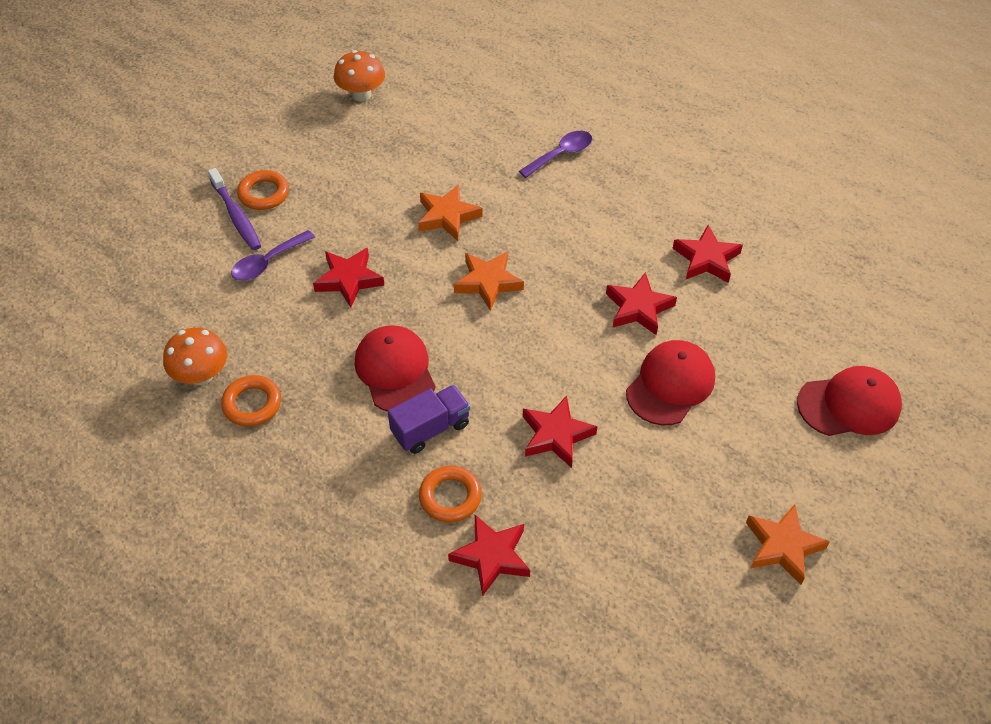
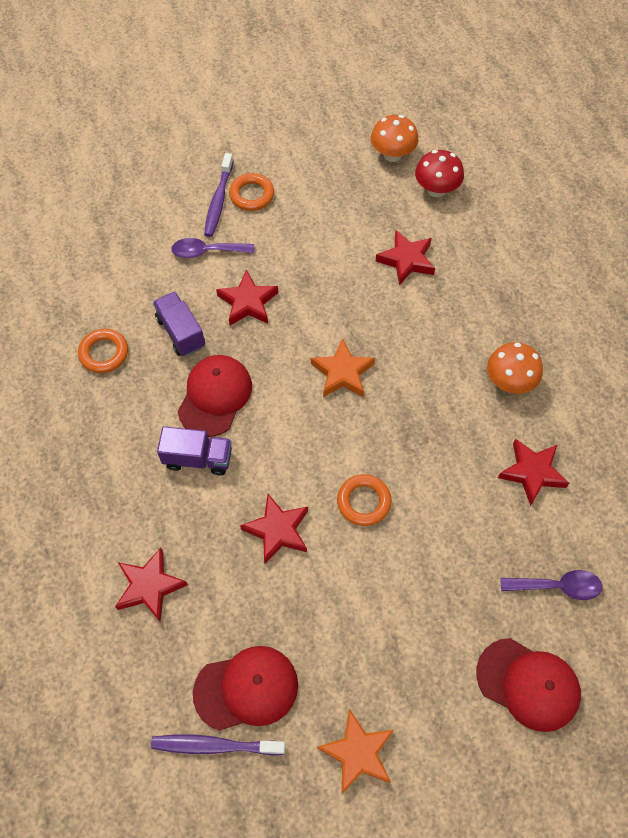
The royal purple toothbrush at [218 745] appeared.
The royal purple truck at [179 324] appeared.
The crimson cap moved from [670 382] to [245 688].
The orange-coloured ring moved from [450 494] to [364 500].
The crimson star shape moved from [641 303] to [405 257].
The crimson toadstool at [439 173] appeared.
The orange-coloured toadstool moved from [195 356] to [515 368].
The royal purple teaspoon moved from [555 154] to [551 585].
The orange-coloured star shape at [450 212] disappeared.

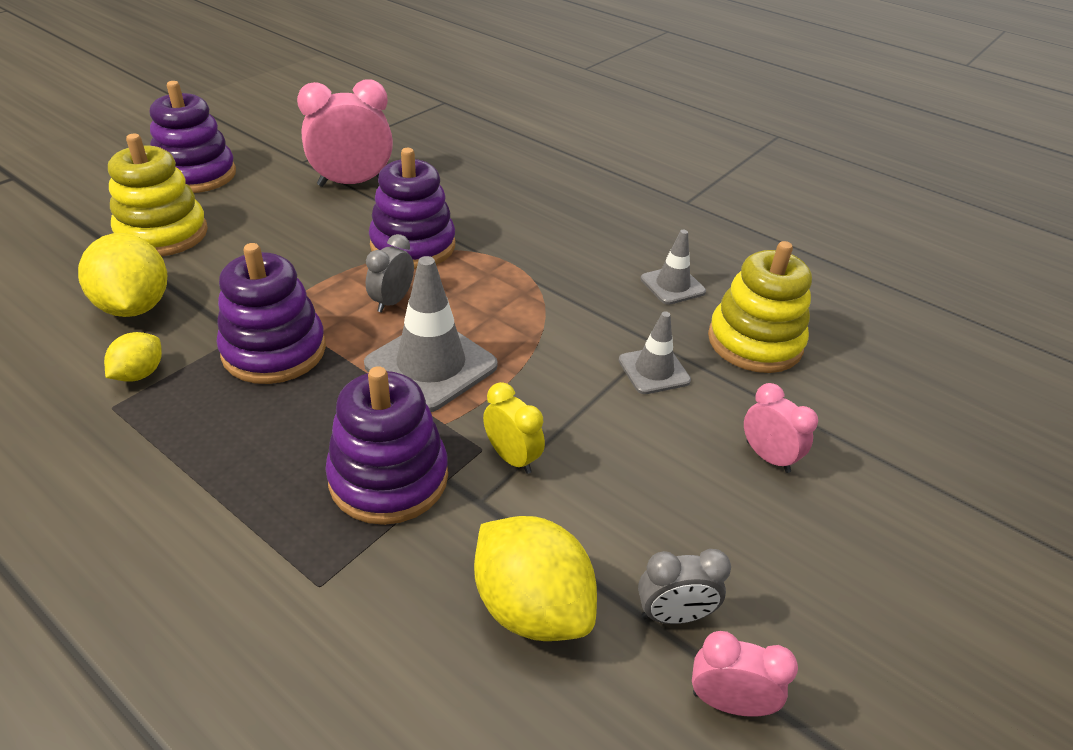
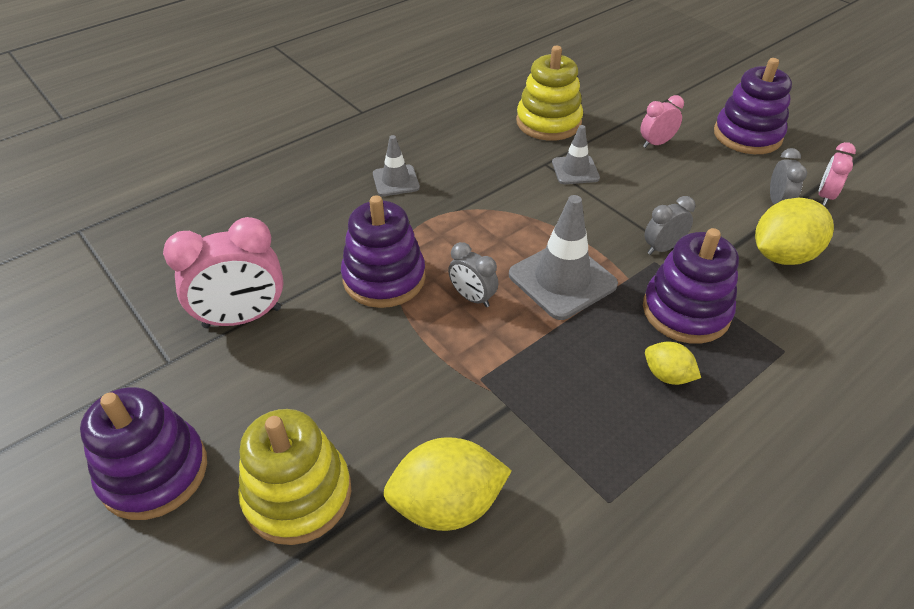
The rose-pink clock at [345 133] turned 105 degrees counterclockwise.
The grey road cone moved from [673 267] to [396 165].
The bright yellow clock at [514 428] became the grey clock at [669 225].
The bright yellow toy lemon moved from [133 357] to [673 363].
The royal purple stacking rings moved from [271 313] to [753 106].

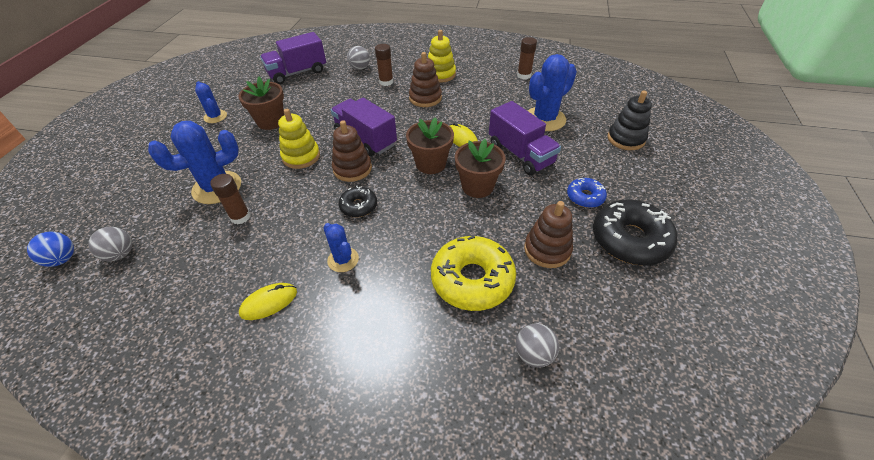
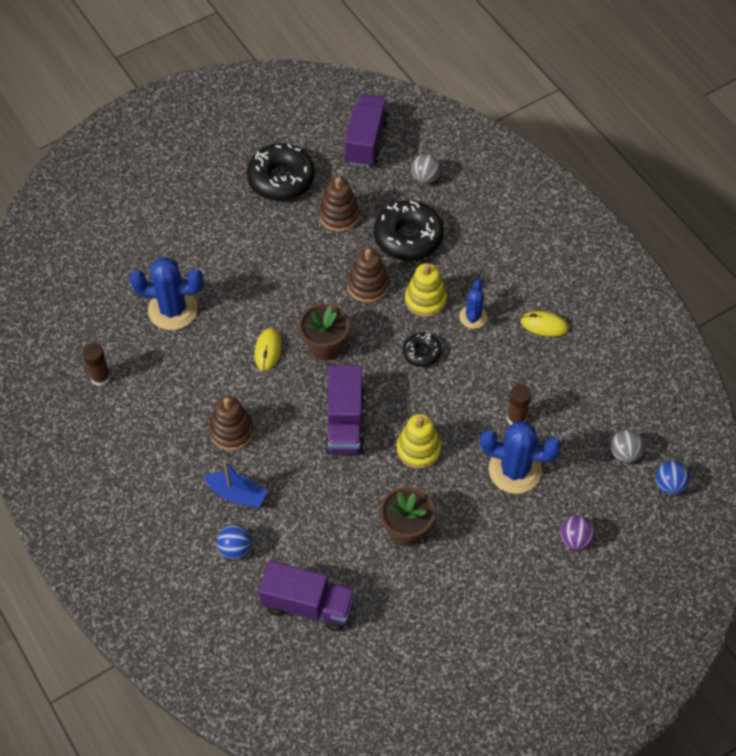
The brown glue at [384 65] was replaced by the cobalt toy boat at [236 484].
The grey ball at [358 58] became the cobalt ball at [234 541].
The royal purple truck moved from [525 138] to [366 130].
The brown stacking rings moved from [352 151] to [368 276].
The bright yellow glazed donut at [473 273] became the black glazed donut at [408 230].
The bright yellow stacking rings moved from [442 56] to [426 290].
The royal purple ball at [578 532] appeared.
The cobalt prickly plant at [211 102] disappeared.
The brown flower pot at [480 168] disappeared.
The cobalt glazed donut at [587 193] disappeared.
The black stacking rings at [630 120] disappeared.

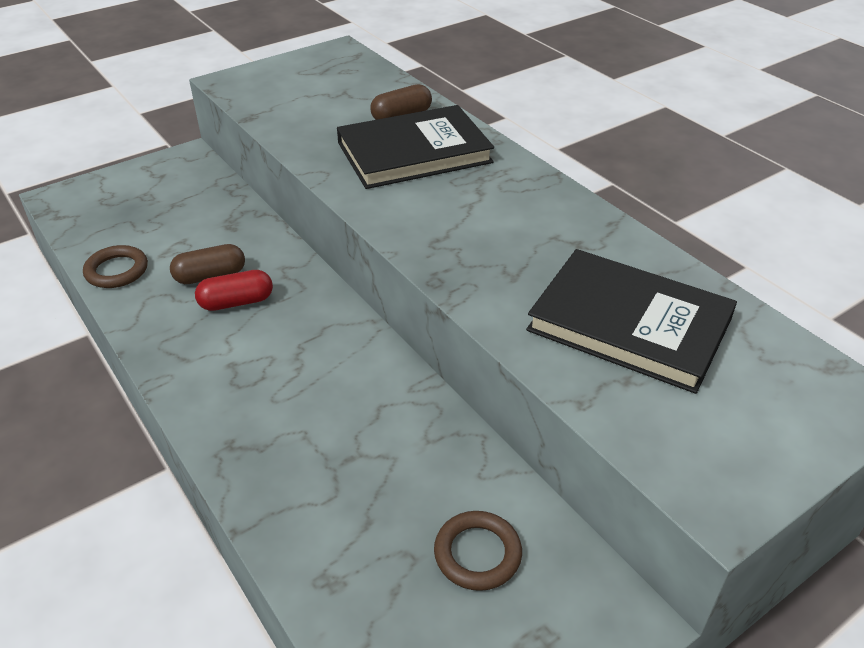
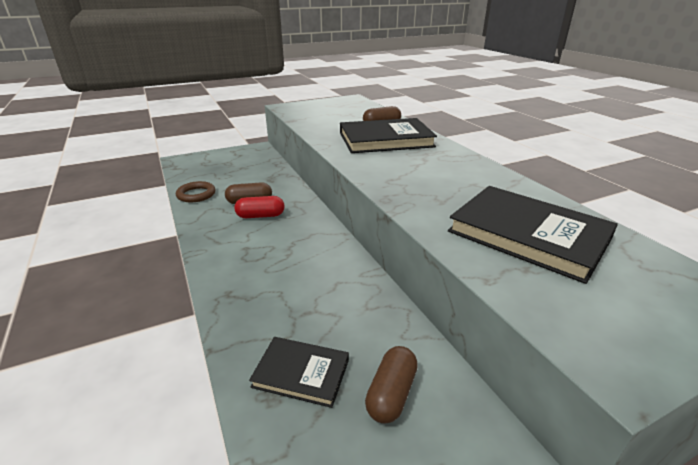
The black book at [299 372] appeared.
The brown ring at [478 551] was replaced by the brown pill shape at [391 385].

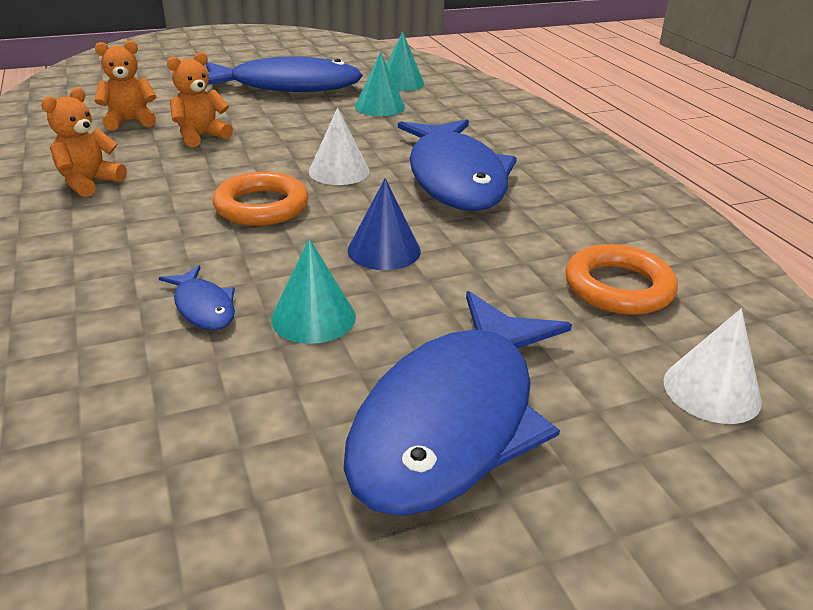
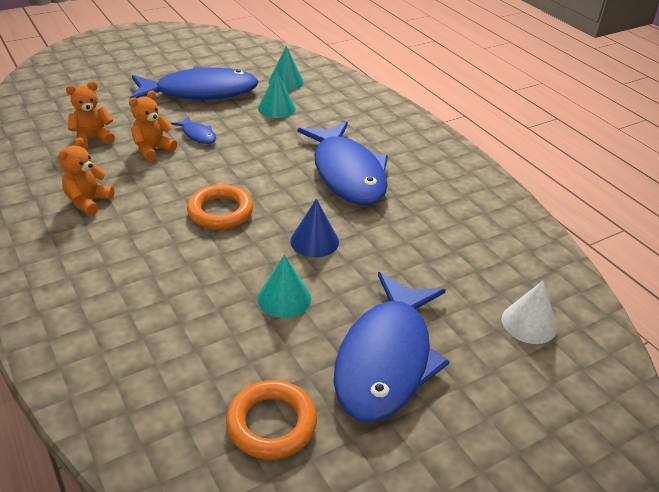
The cobalt fish figure moved from [197 298] to [193 130].
The orange-coloured ring moved from [621 279] to [271 420].
The white cone at [339 146] disappeared.

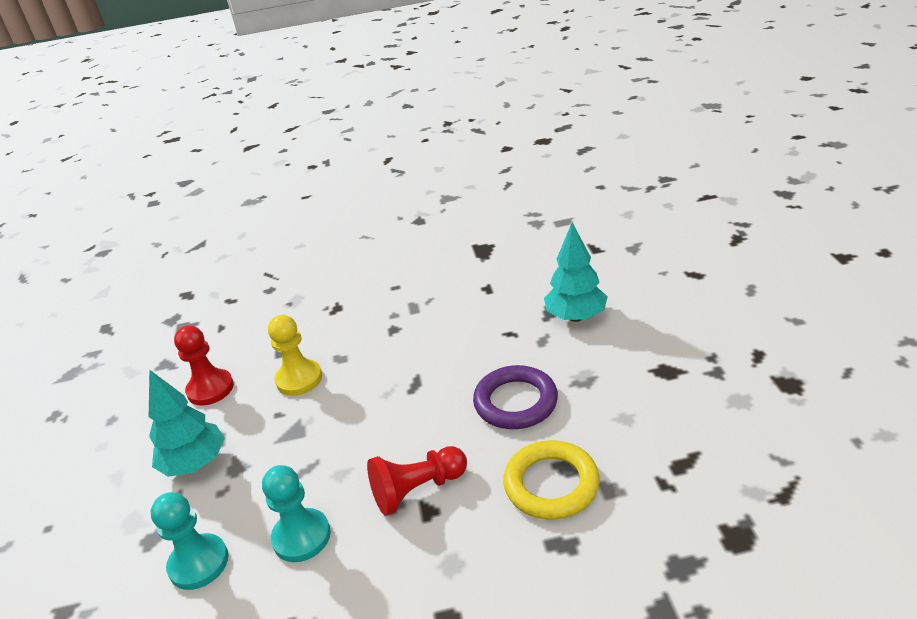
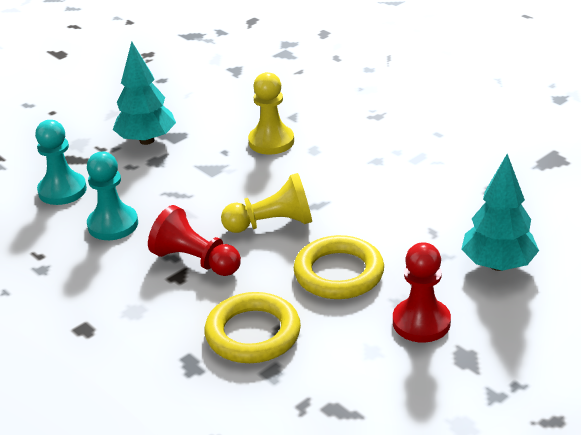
The bright yellow chess pawn at [266 203] appeared.
The royal purple ring at [515 397] became the bright yellow ring at [339 267].
The crimson chess pawn moved from [204 365] to [422 292].

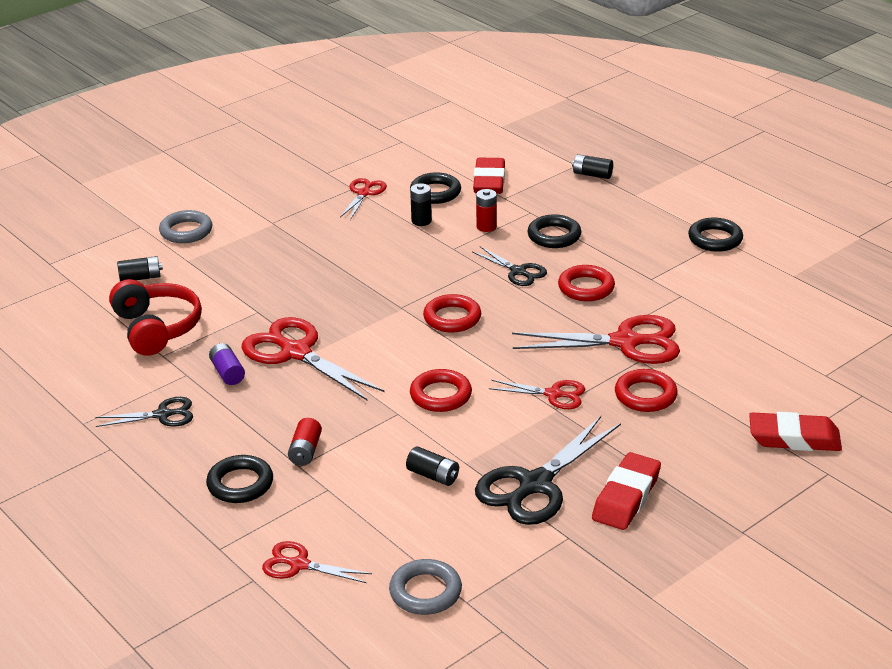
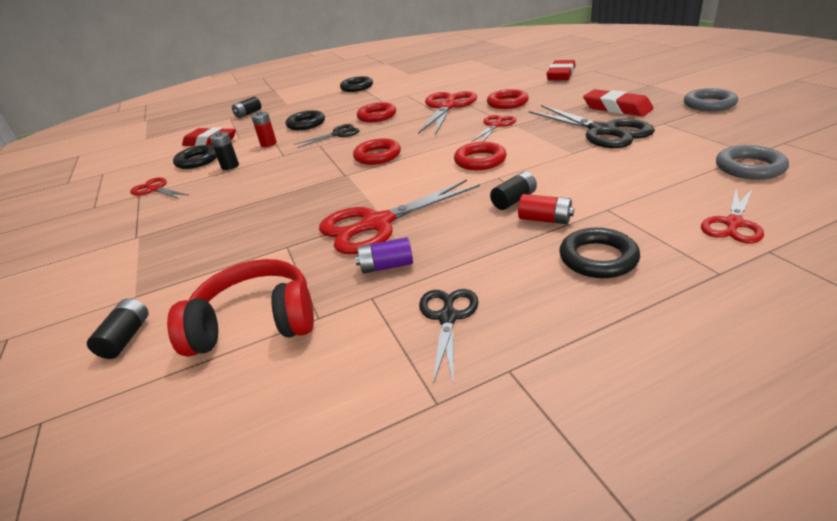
The black AA battery moved from [432 466] to [513 191].
The grey ring moved from [185 226] to [711 99].

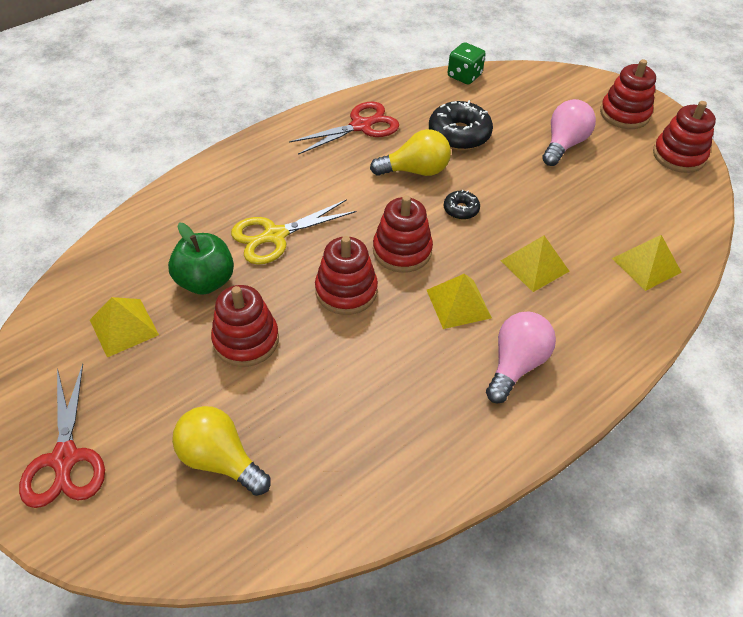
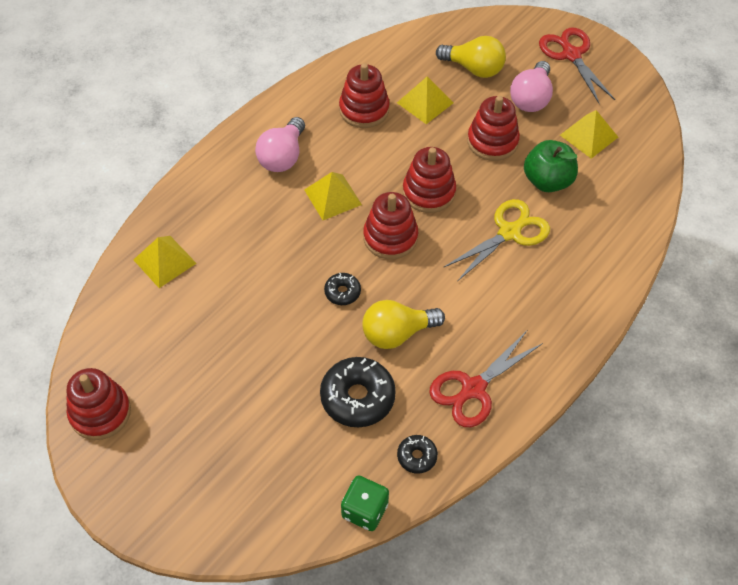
The crimson stacking rings moved from [628 94] to [364 95].
The bright yellow pyramid moved from [535 263] to [425 100].
The black glazed donut at [417 454] appeared.
The rose-pink lightbulb moved from [569 132] to [531 86].

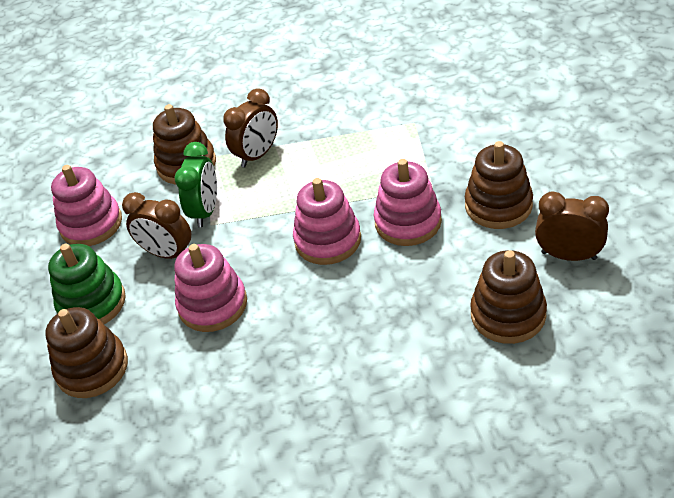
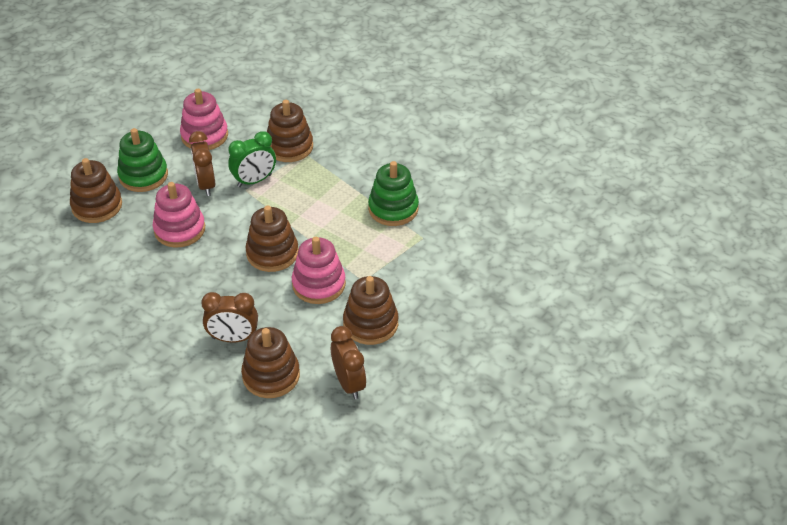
The brown clock moved from [250 128] to [229 317].
The rose-pink stacking rings at [327 221] became the brown stacking rings at [271 238].
The green stacking rings at [393 193] appeared.

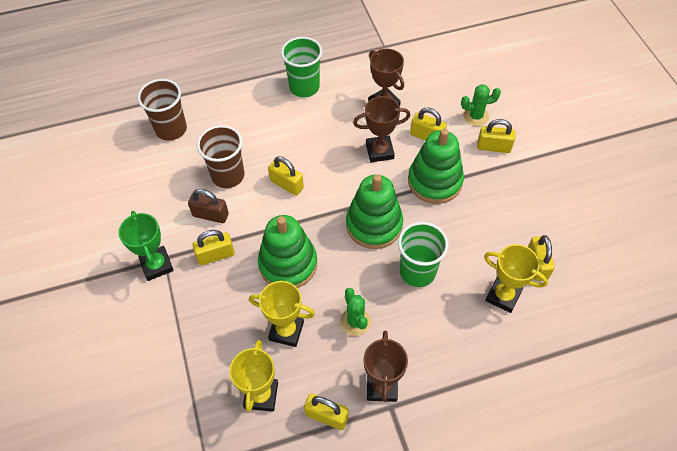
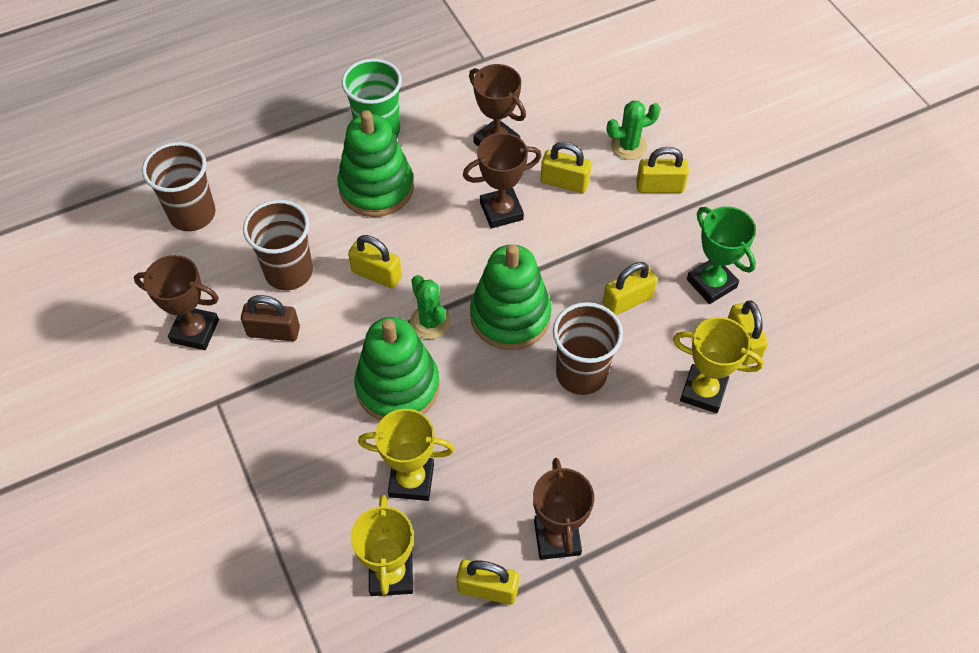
The brown trophy at [176 302] appeared.
The green stacking rings moved from [436 166] to [376 163].
The green prickly plant moved from [355 312] to [430 307].
The green tumbler at [423 254] became the brown tumbler at [588 348].
The bright yellow lock moved from [213 247] to [630 288].
The green trophy moved from [146 246] to [721 255].

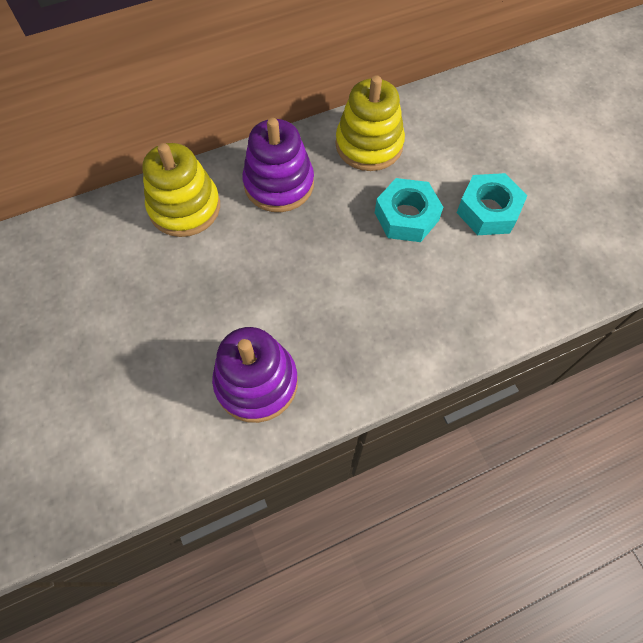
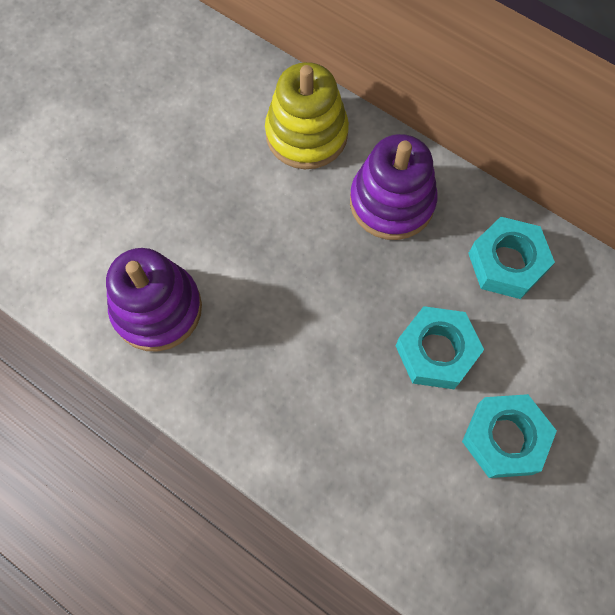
The bright yellow stacking rings at [370 123] was replaced by the turquoise hexagon nut at [511 258].

